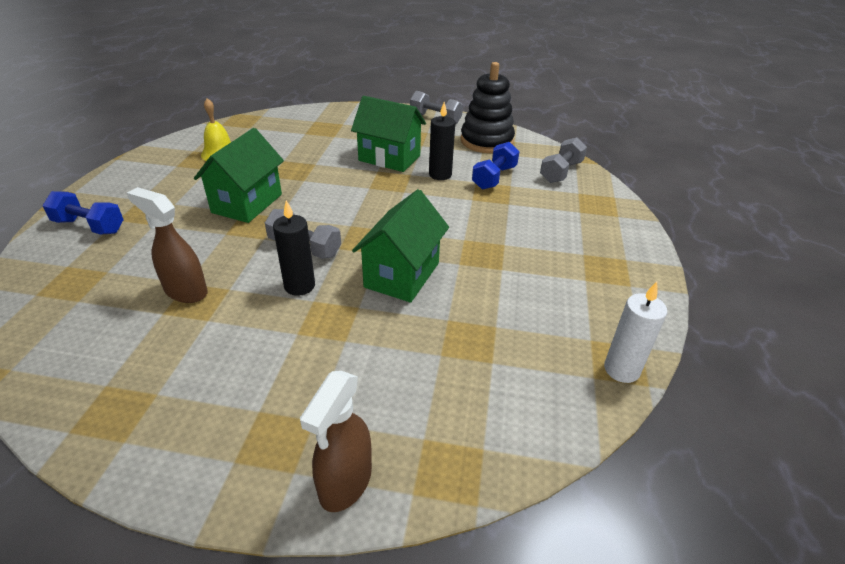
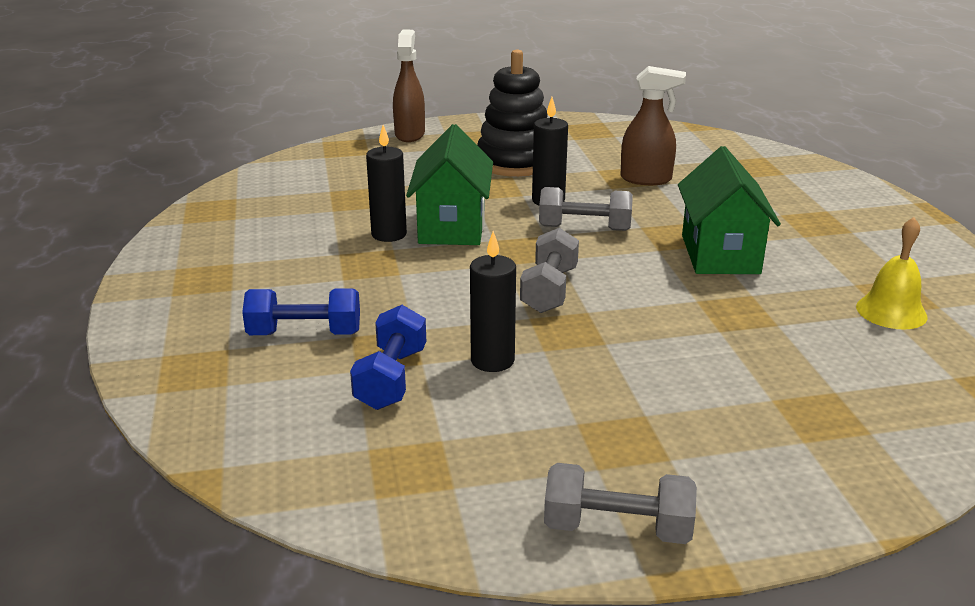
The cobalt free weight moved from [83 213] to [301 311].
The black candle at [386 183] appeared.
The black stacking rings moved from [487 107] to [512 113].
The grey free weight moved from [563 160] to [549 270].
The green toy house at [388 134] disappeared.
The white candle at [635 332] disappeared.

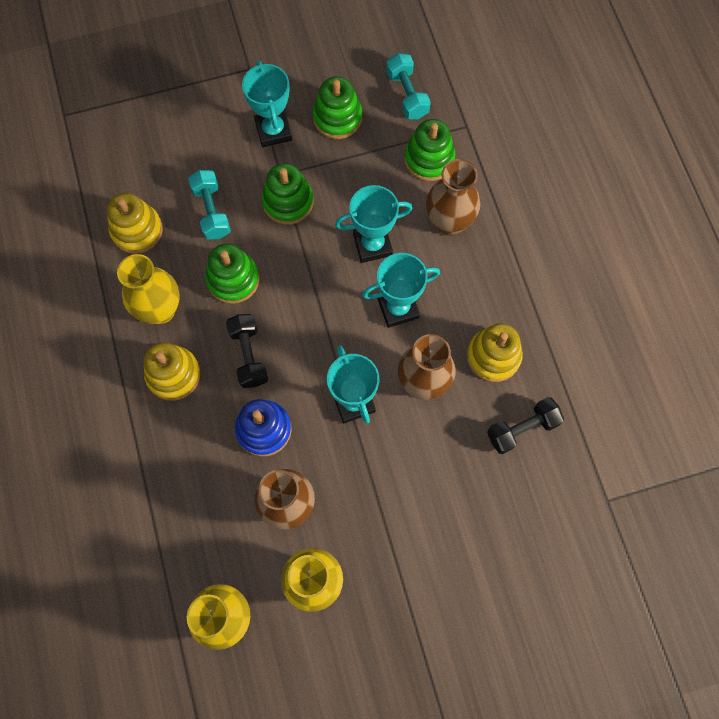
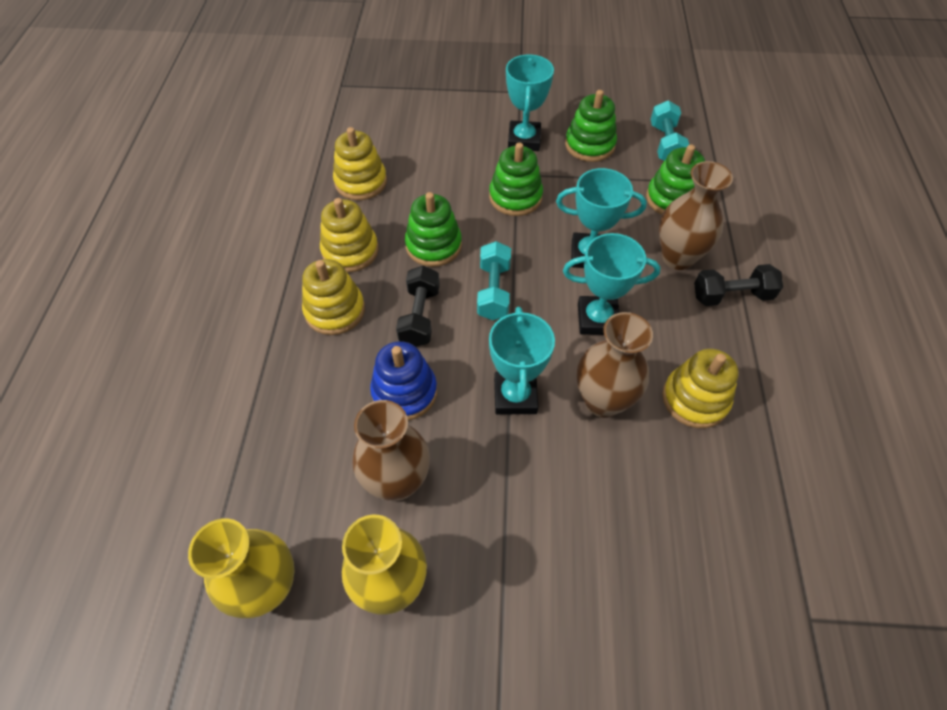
The bright yellow vase at [148 289] was replaced by the bright yellow stacking rings at [349 235].
The turquoise free weight moved from [209 204] to [494 280].
The black free weight moved from [525 425] to [738 285].

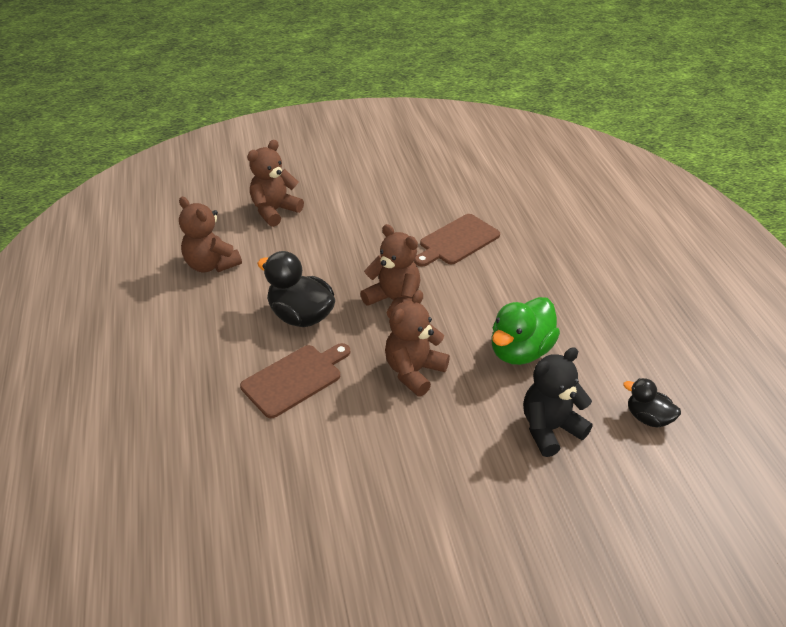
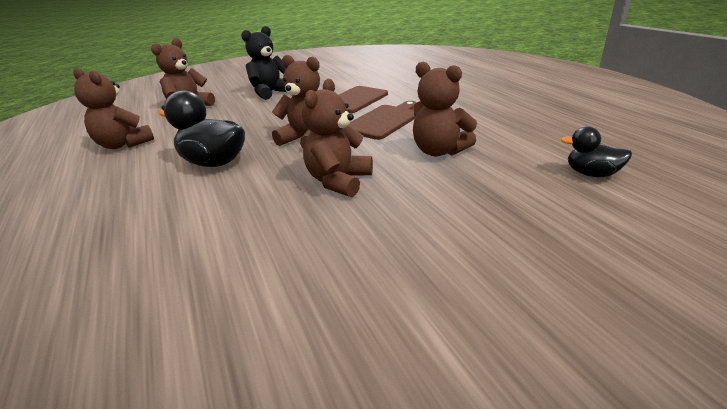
The black teddy bear moved from [557 402] to [263 63].
The brown chopping board moved from [295 380] to [383 120].
The green toy duck at [525 331] was replaced by the brown teddy bear at [445 109].

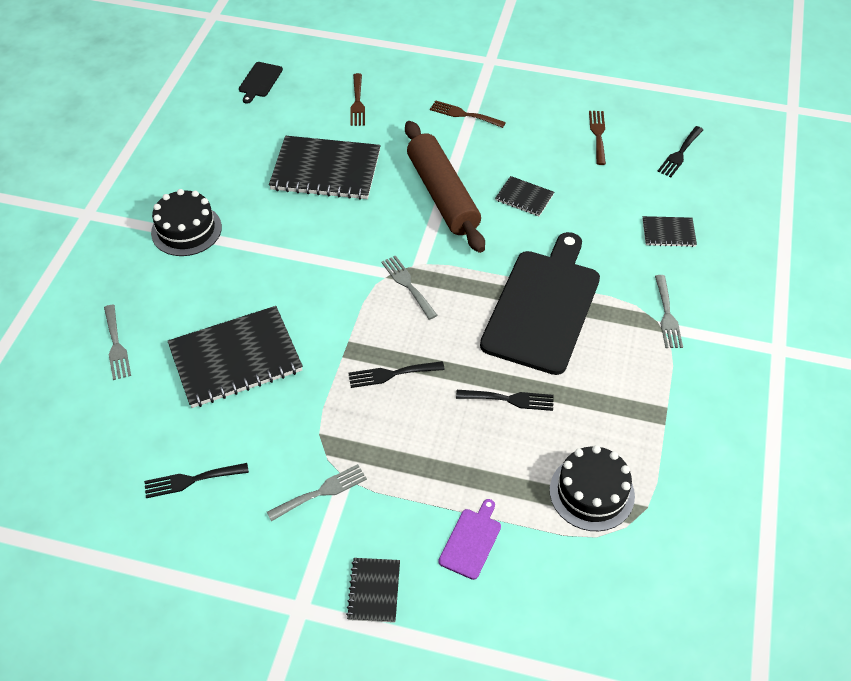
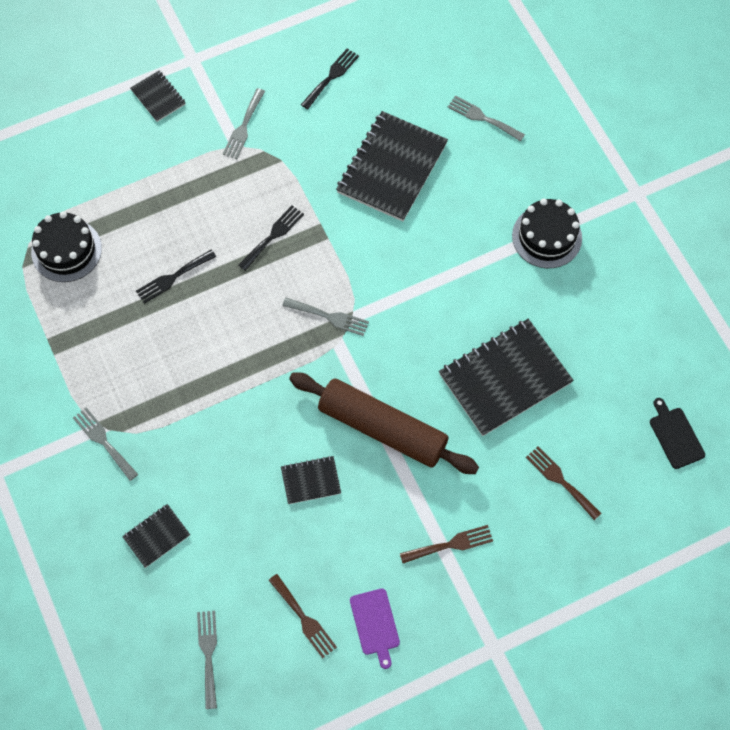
The black dinner fork at [680 151] became the grey dinner fork at [207 660].
The royal purple chopping board moved from [469 539] to [375 628].
The black chopping board at [540 303] disappeared.

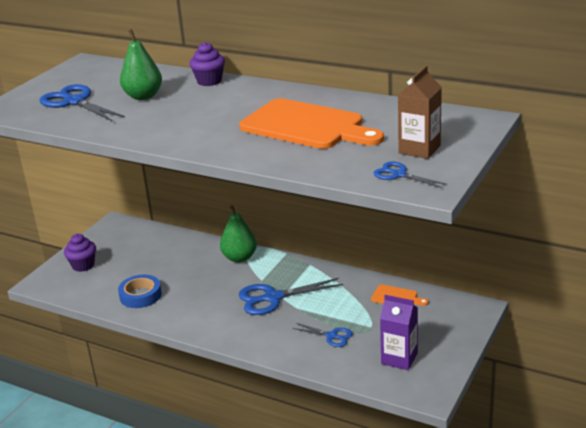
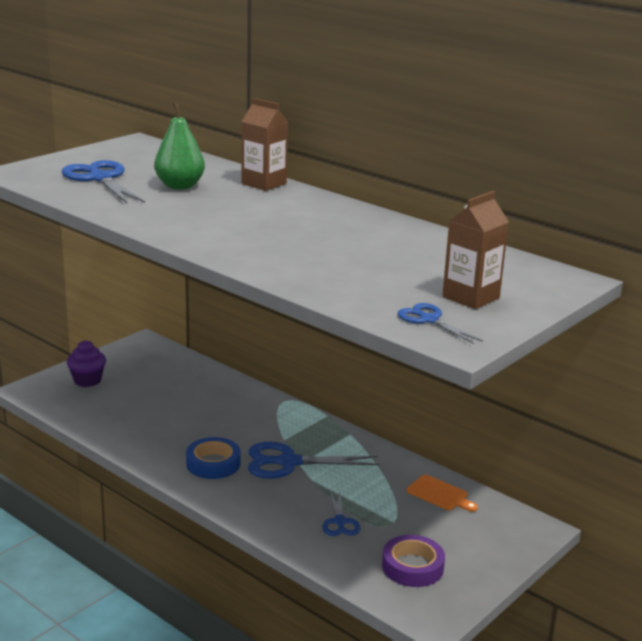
The cobalt roll of tape moved from [140 291] to [213 458].
The royal purple muffin at [207 64] was replaced by the brown juice carton at [264 144].
The cobalt pair of scissors at [322 335] turned 45 degrees clockwise.
The royal purple juice carton at [399 332] was replaced by the royal purple roll of tape at [413 561].
The green pear fruit at [238 234] disappeared.
The orange-coloured chopping board at [311 123] disappeared.

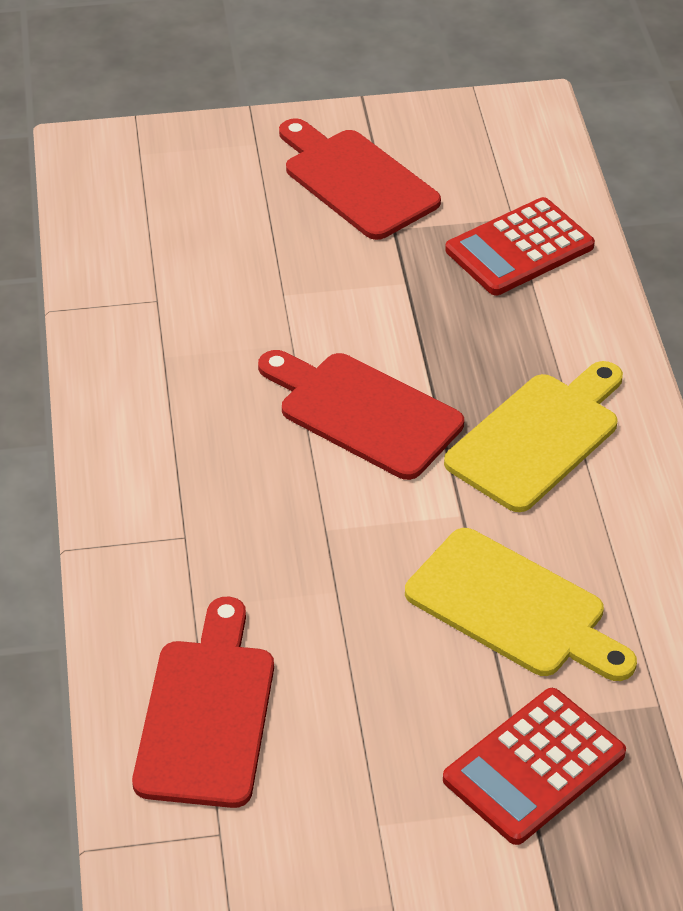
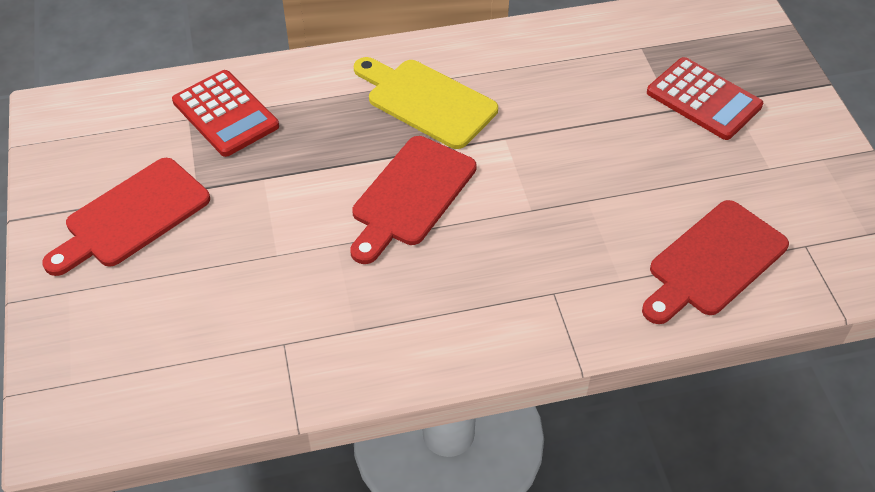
The crimson chopping board at [203 702] turned 45 degrees counterclockwise.
The bright yellow chopping board at [521 604] disappeared.

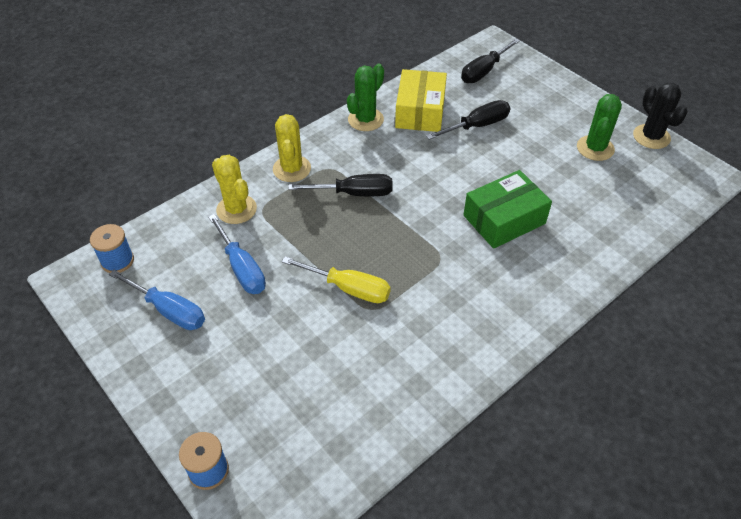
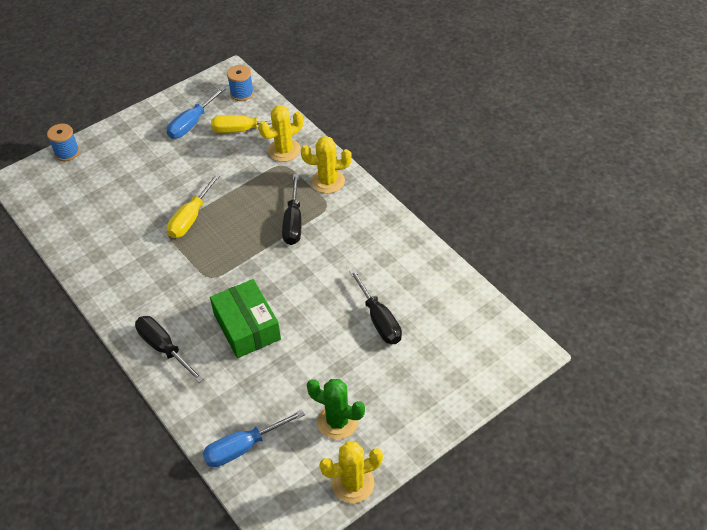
The black screwdriver moved from [490 60] to [169 349].
The cobalt screwdriver moved from [237 254] to [253 438].
The bright yellow screwdriver at [252 124] appeared.
The black prickly plant at [660 116] became the bright yellow prickly plant at [351 472].
The green prickly plant at [365 97] disappeared.
The bright yellow package at [421 100] disappeared.

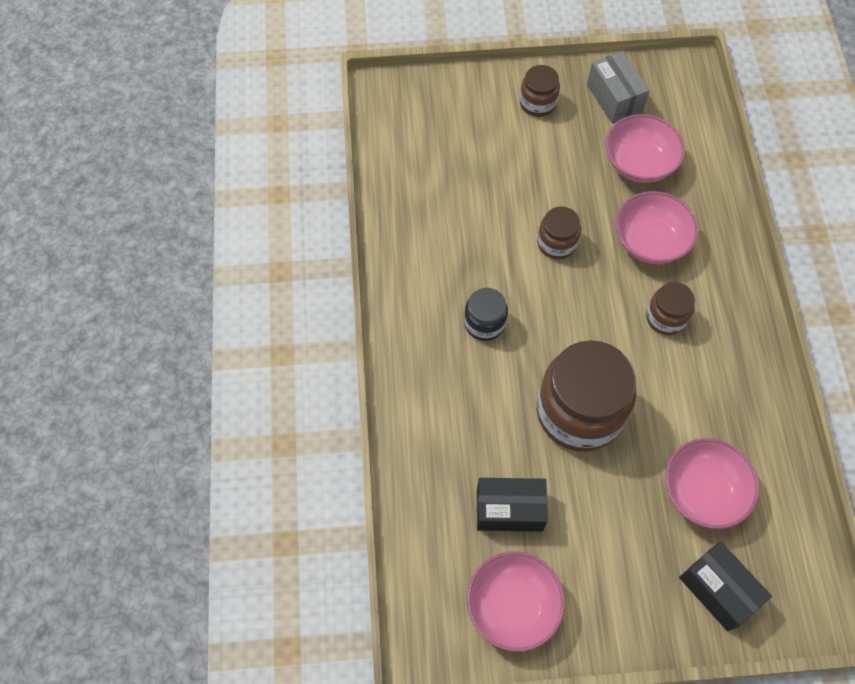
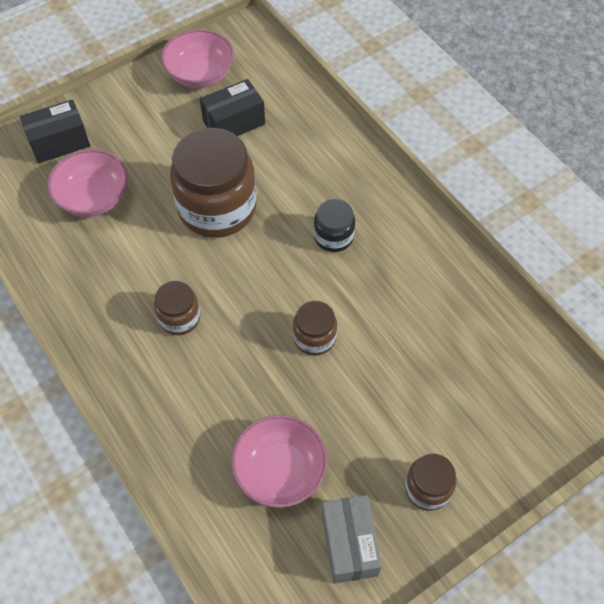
The black package at [725 586] turned 45 degrees counterclockwise.
The grey package at [618 87] turned 45 degrees clockwise.
The rose-pink bowl at [656 227] disappeared.

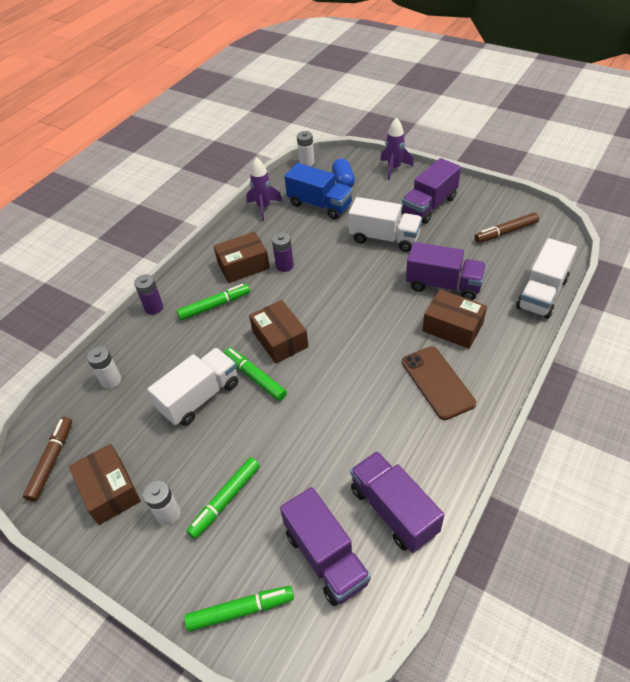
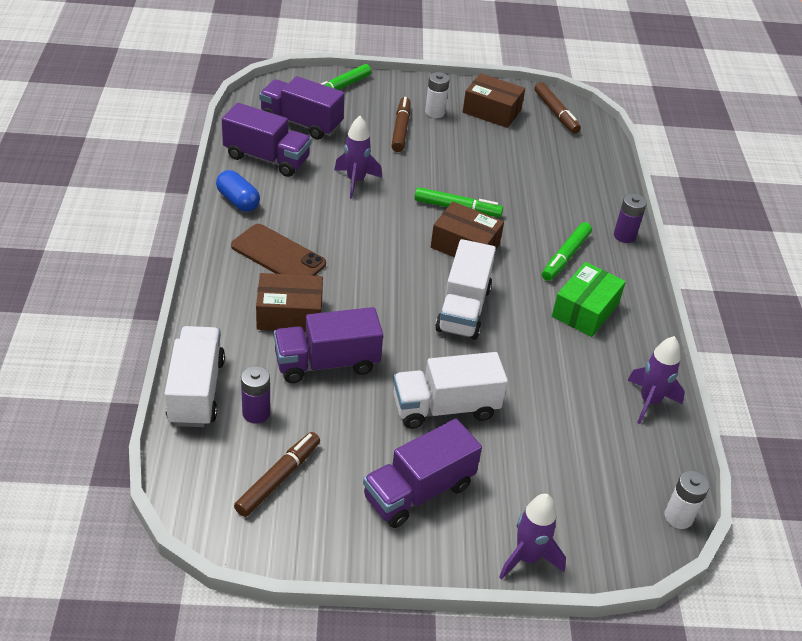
The cobalt pill shape moved from [343 172] to [238 191].
The royal purple AA battery moved from [283 252] to [256 395].
The royal purple toy rocket at [358 157] appeared.
The royal purple truck at [431 191] turned 135 degrees counterclockwise.
The green felt pen at [223 498] became the brown felt pen at [401 124].
The white truck moved from [193 387] to [465 289].
The brown package at [242 257] became the green package at [589 299].
The white AA battery at [104 367] disappeared.
The cobalt truck at [318 191] disappeared.

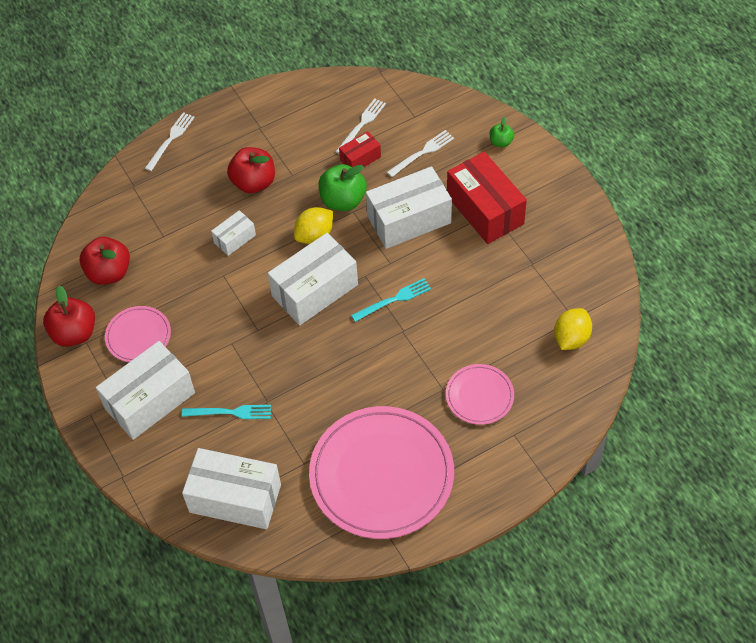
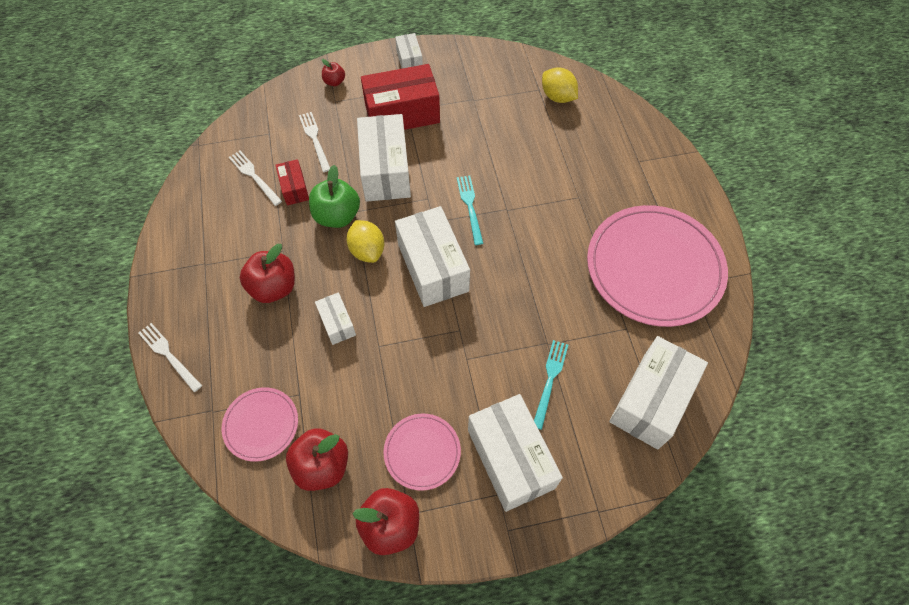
The rose-pink dinner plate moved from [480 394] to [260 424].
The green apple at [502 132] became the crimson apple at [333 72].
The white package at [409 51] appeared.

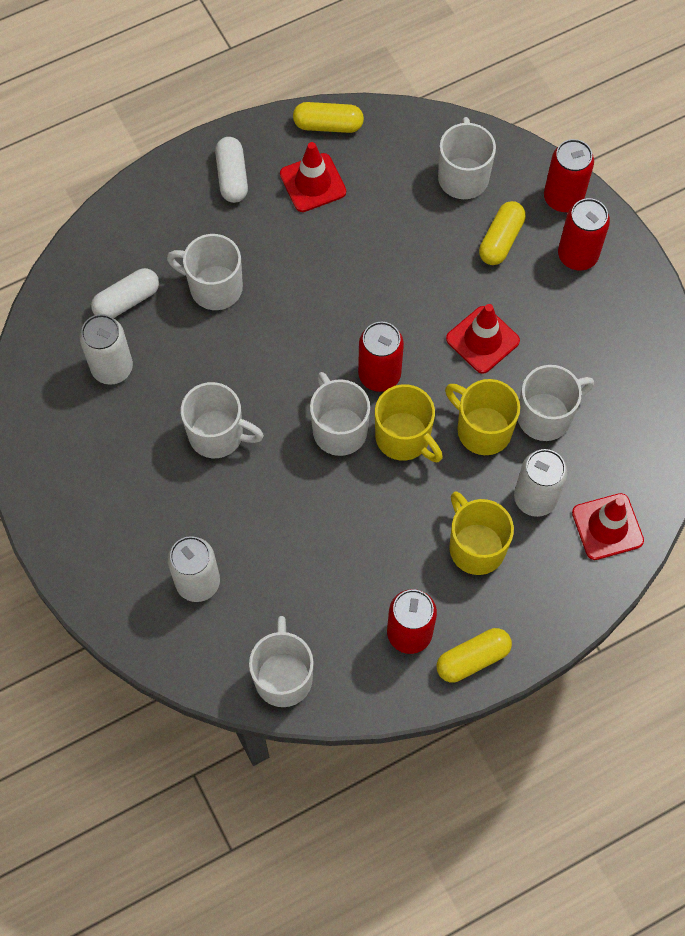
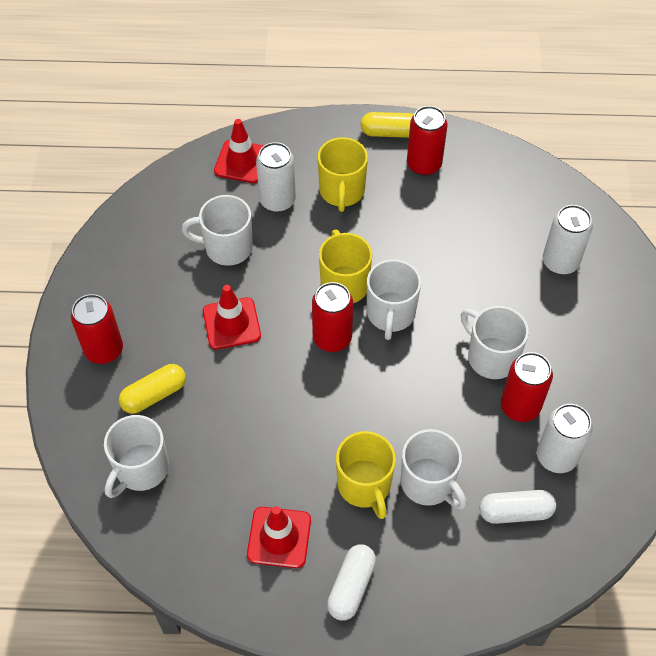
The bright yellow mug moved from [482 417] to [366 475].
The crimson can moved from [569 175] to [527 387].
The white mug at [281 661] disappeared.
The bright yellow pill shape at [328 117] disappeared.

